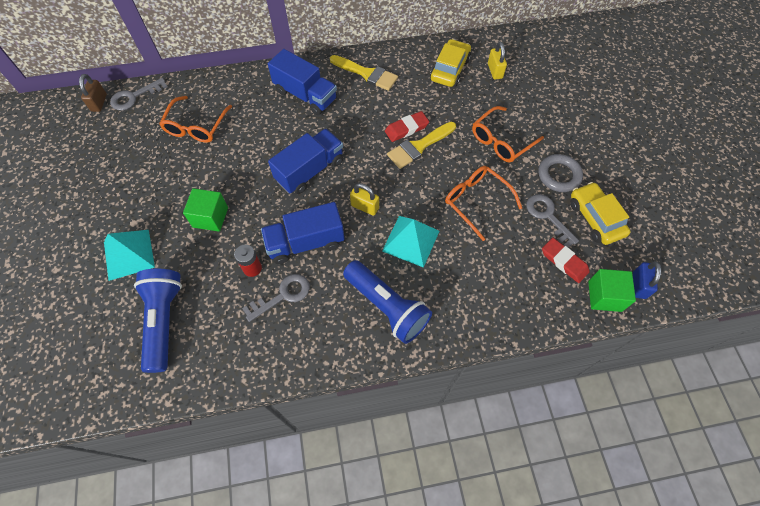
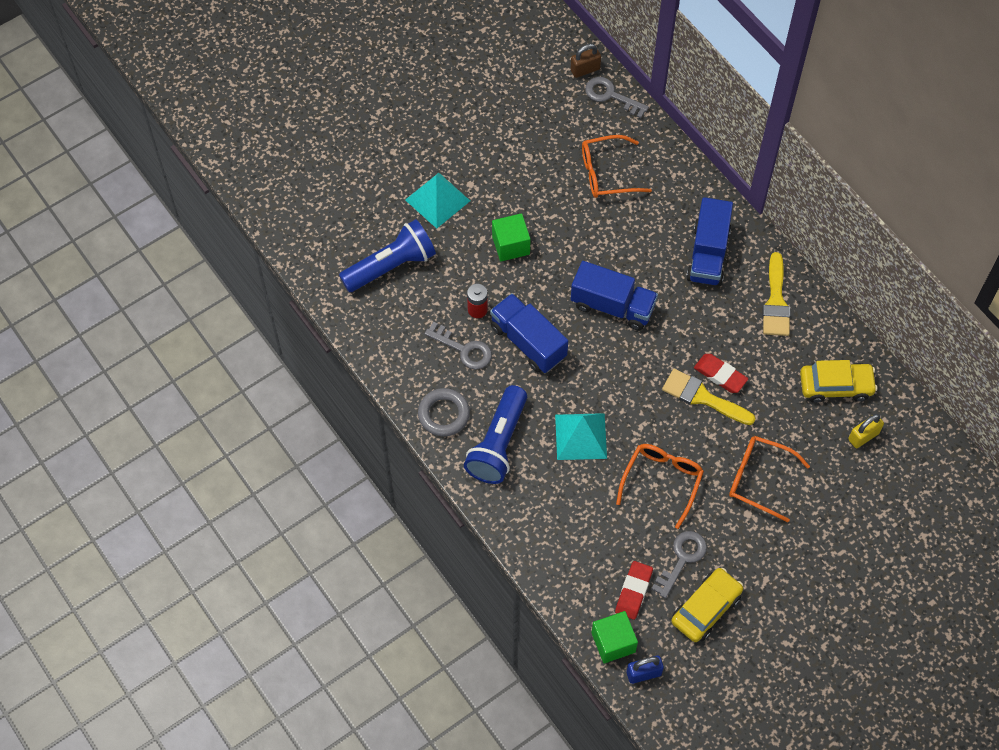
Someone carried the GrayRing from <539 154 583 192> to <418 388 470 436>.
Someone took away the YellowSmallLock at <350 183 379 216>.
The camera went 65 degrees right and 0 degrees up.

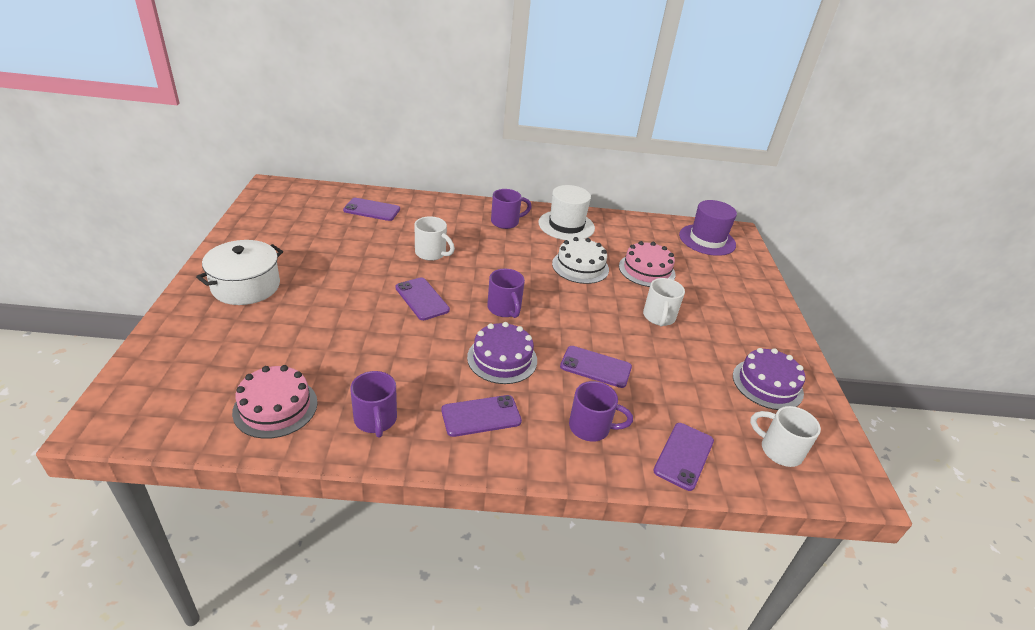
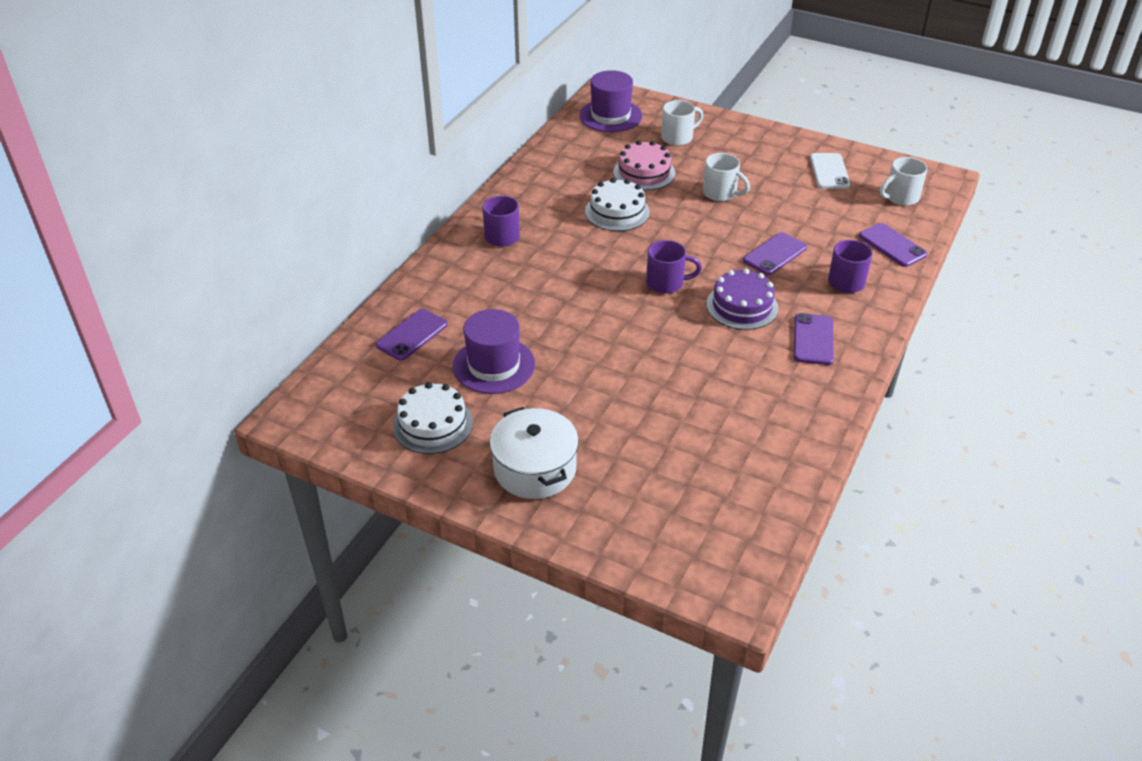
Someone put down the WhiteCake at <393 382 473 454>.
Someone put down the VioletTallHat at <453 309 535 394>.
Someone carried the WhiteMug from <415 216 455 261> to <661 100 704 146>.
Someone swapped the VioletCake at <733 348 805 410> for the WhitePhone at <810 153 850 189>.
Someone took away the RosePinkCake at <232 365 318 439>.
Someone took away the VioletMug at <350 371 397 438>.
Someone took away the VioletPhone at <395 277 450 320>.
Someone took away the WhiteTallHat at <538 185 595 240>.
The camera went 60 degrees left and 5 degrees up.

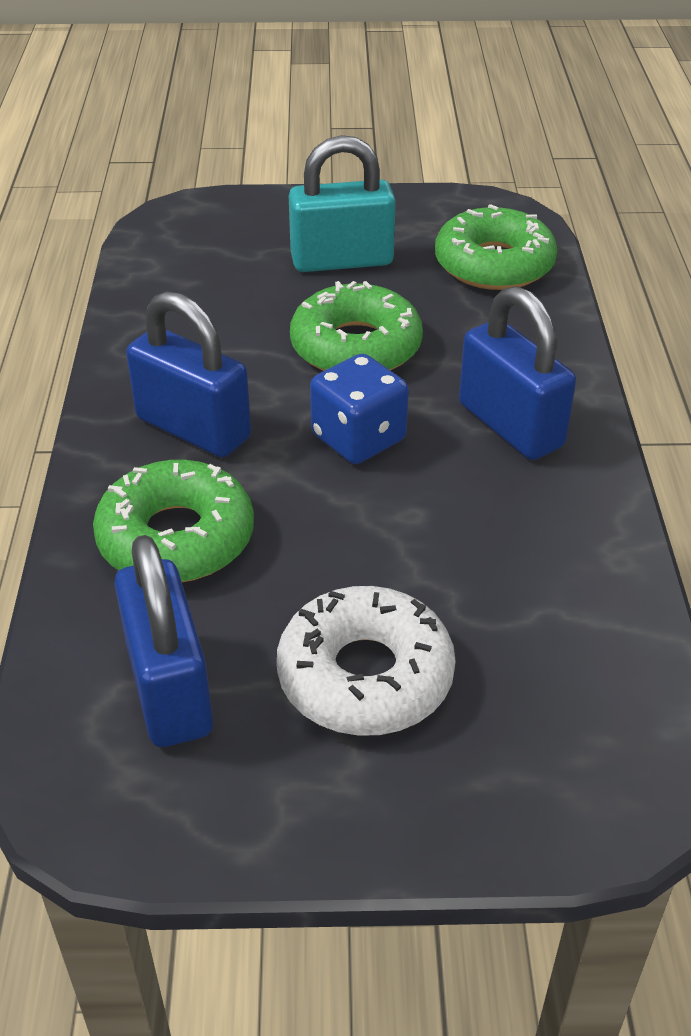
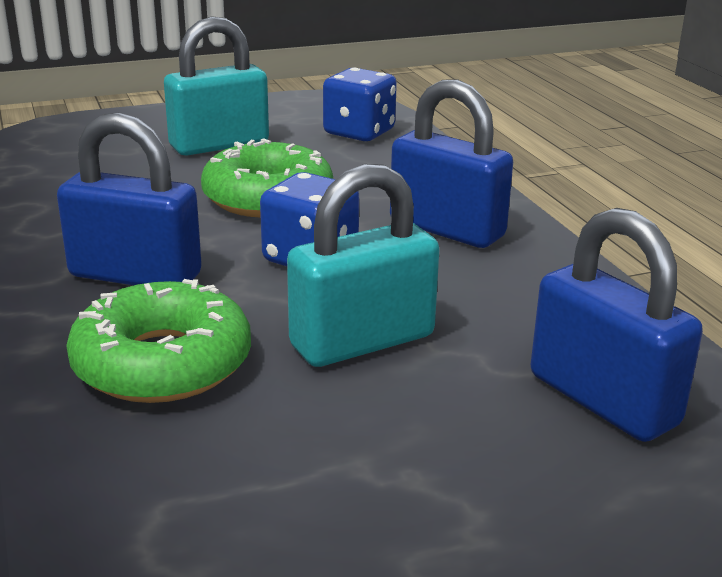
Someone put down the TealSmallLock at <287 164 440 367>.
Someone swapped the EmeraldDoughnut at <435 204 557 290> for the BlueGameDie at <323 68 397 141>.
Someone carried the BlueSmallLock from <114 535 213 747> to <530 208 703 442>.
Someone took away the WhiteDoughnut at <277 586 456 736>.
The camera went 20 degrees left and 15 degrees down.

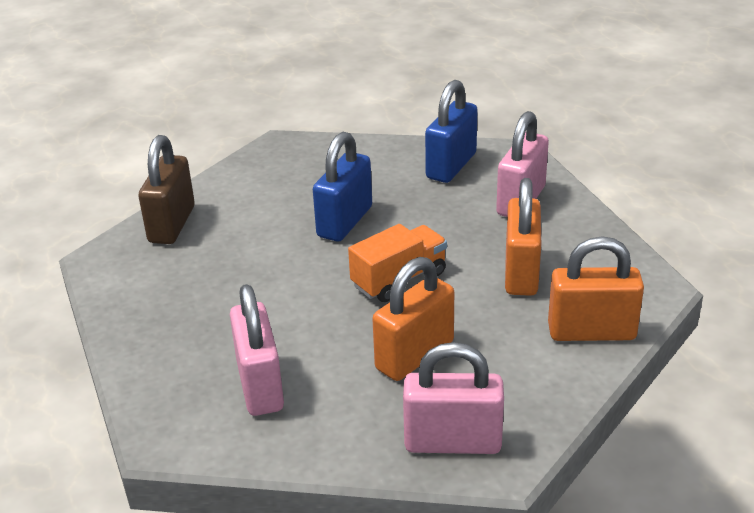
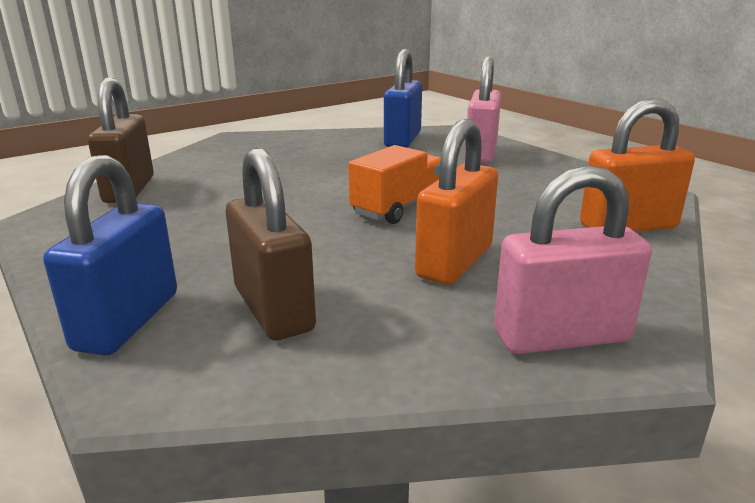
Someone carried the BlueSmallLock from <313 132 372 241> to <44 155 177 356>.
Someone repainted the RosePinkSmallLock at <230 284 284 416>, which became the BrownSmallLock at <226 148 316 340>.
Someone took away the OrangeColouredSmallLock at <505 178 541 296>.
The camera went 15 degrees left and 10 degrees down.

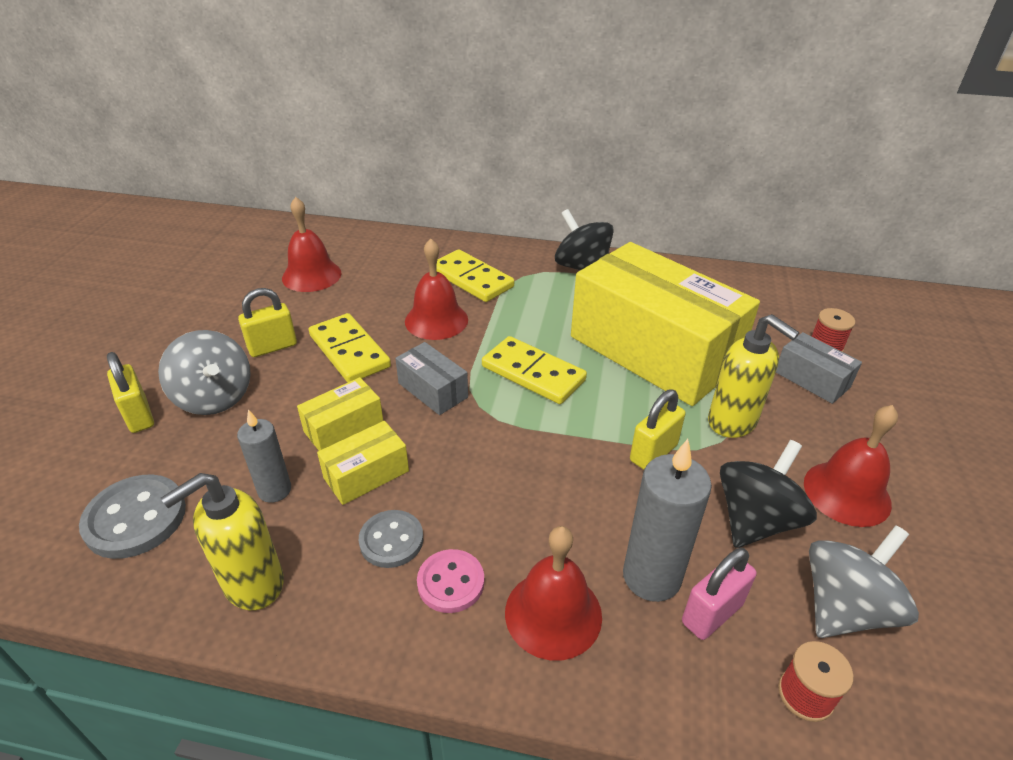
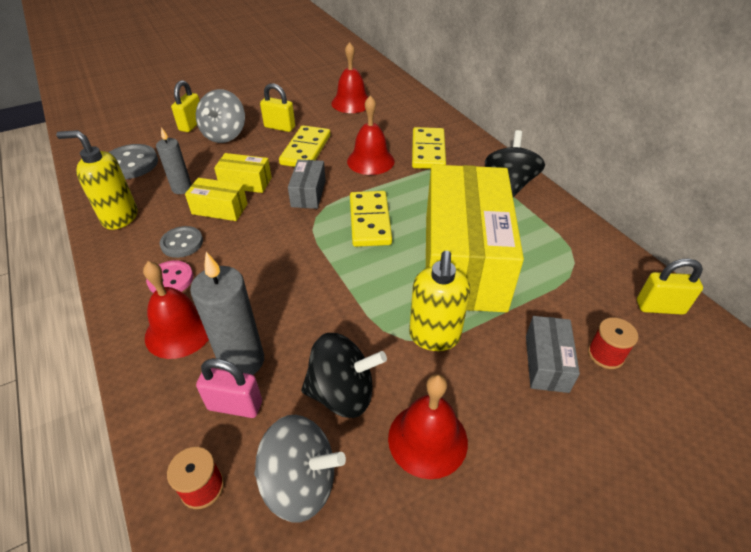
Someone carried the YellowSmallLock from <630 389 686 470> to <637 258 703 315>.
The camera went 50 degrees right and 5 degrees up.

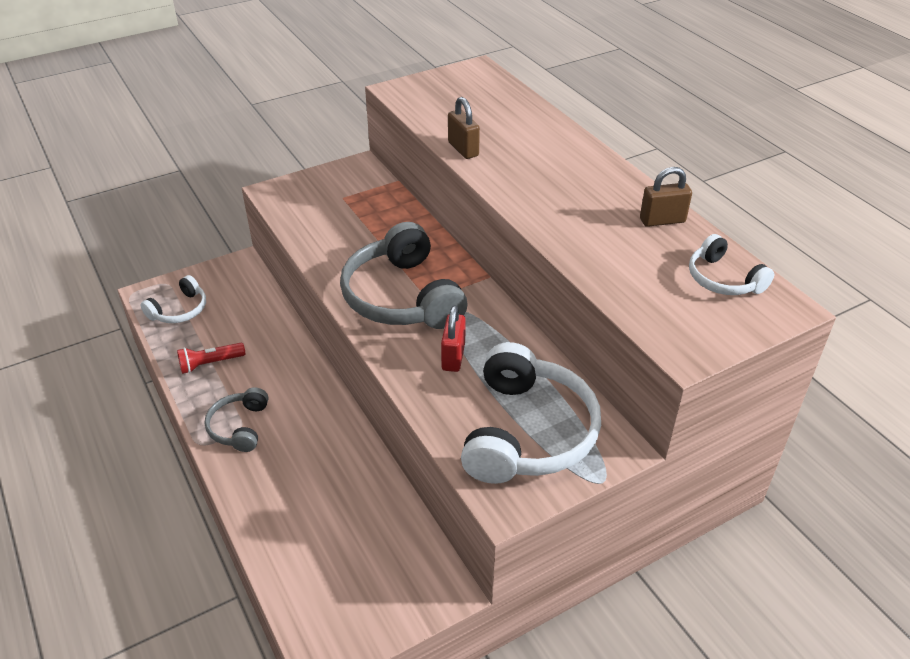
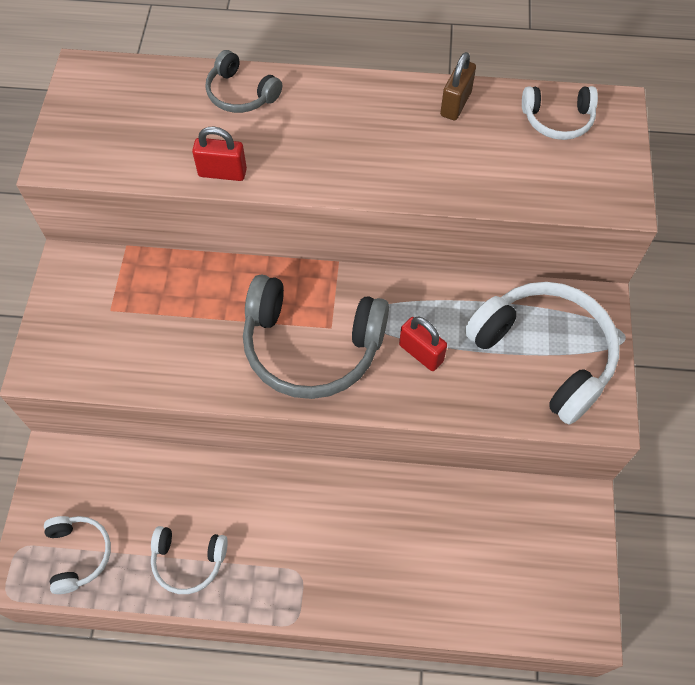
Someone swapped the CrimsonPocketTorch at <177 343 245 374> for the WhiteOverEarHeadphones at <151 526 228 594>.
Someone repainted the BrownSmallLock at <448 97 480 159>, which became the CrimsonSmallLock at <192 127 247 181>.
Someone carried the GrayOverEarHeadphones from <205 387 268 452> to <206 50 282 113>.
The camera went 55 degrees left and 20 degrees up.

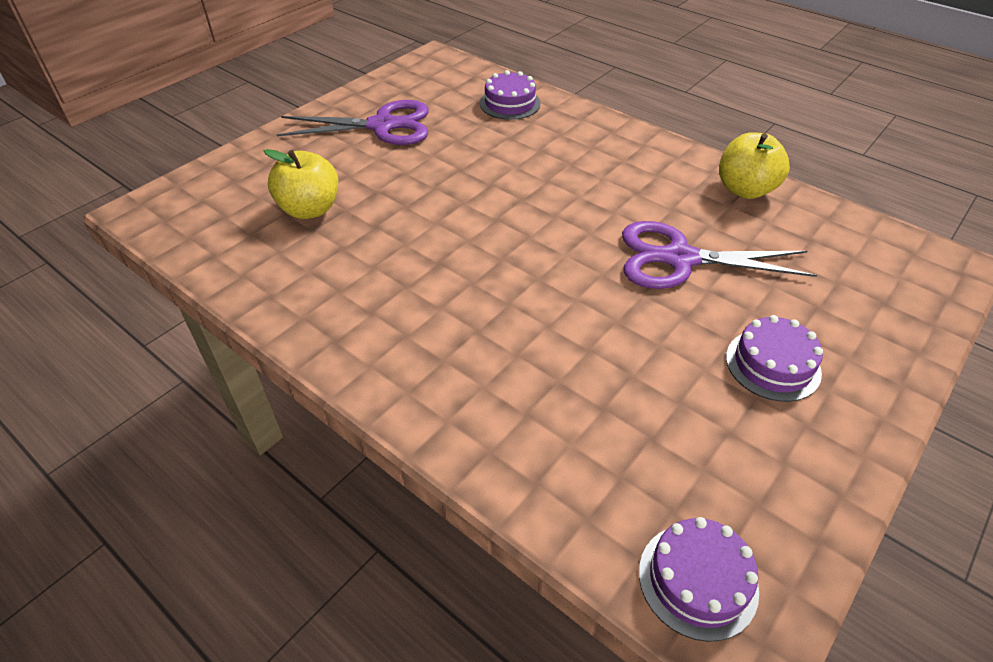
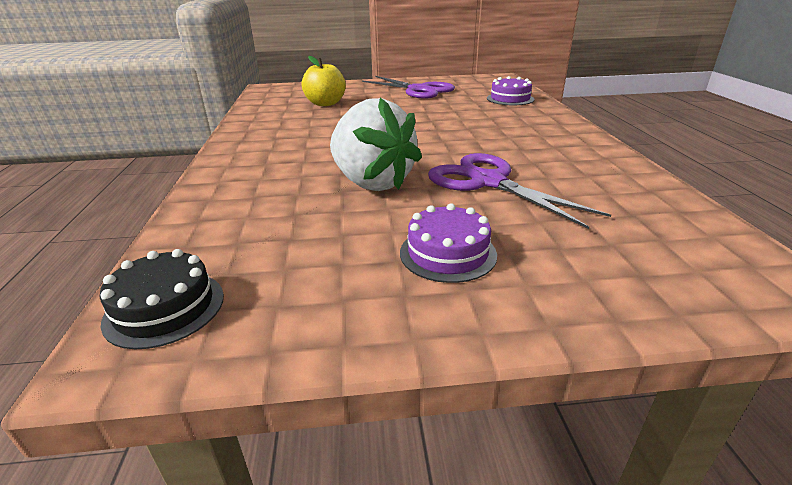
Someone repainted the VioletCake at <639 517 759 642>, which became the EbonyCake at <100 249 224 349>.
Someone put down the WhiteBerry at <330 98 422 191>.
Someone took away the YellowToyApple at <719 132 790 199>.
The camera went 45 degrees right and 15 degrees down.

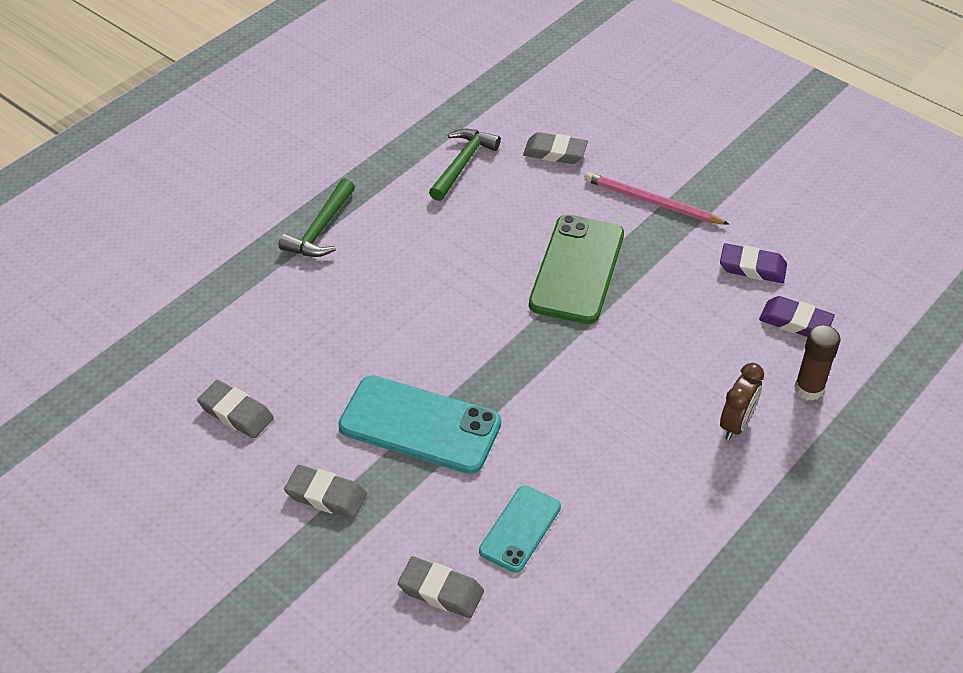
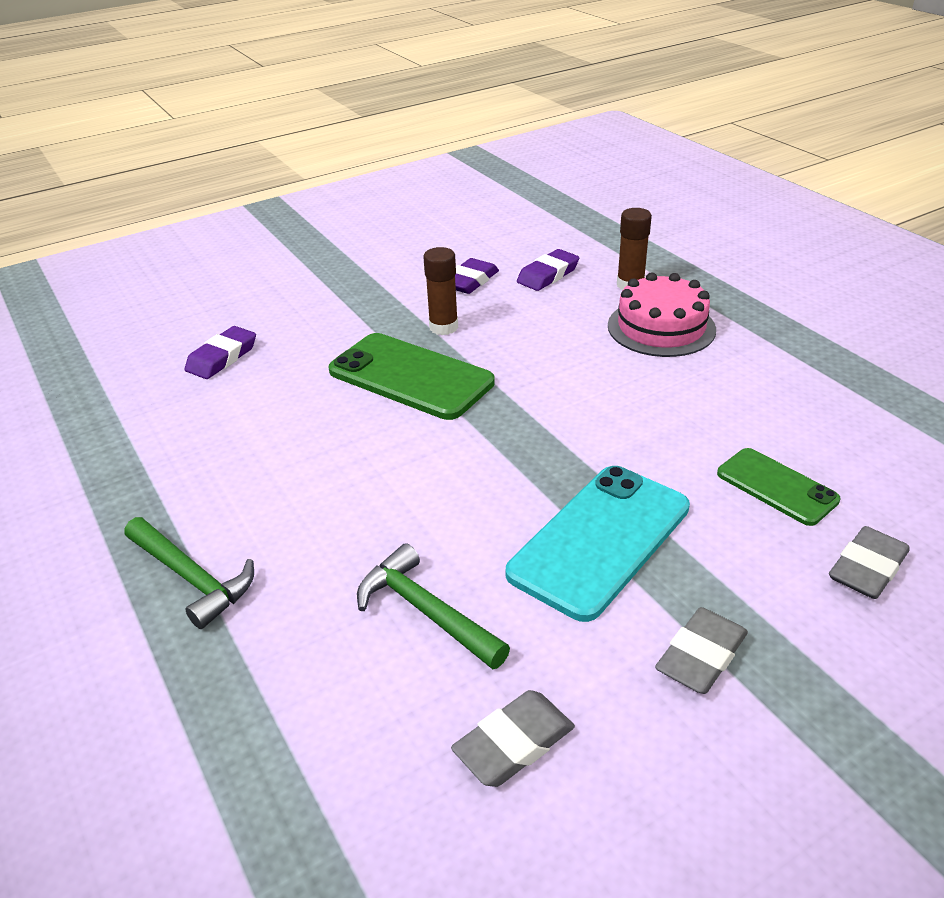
Someone repainted the GrayEraser at <523 132 588 164>, which became the VioletEraser at <184 326 256 379>.
Someone carried the EmeraldHammer from <429 129 501 201> to <357 543 510 669>.
Someone put down the BrownGlueStick at <424 247 458 335>.
Someone swapped the BrownClock at <720 363 764 440> for the RosePinkCake at <608 272 716 357>.
Someone repainted the TealPhone at <479 486 561 573>, which became the EmeraldPhone at <717 448 840 526>.
Someone took away the RosePinkPencil at <584 172 729 224>.
The camera went 70 degrees left and 10 degrees down.

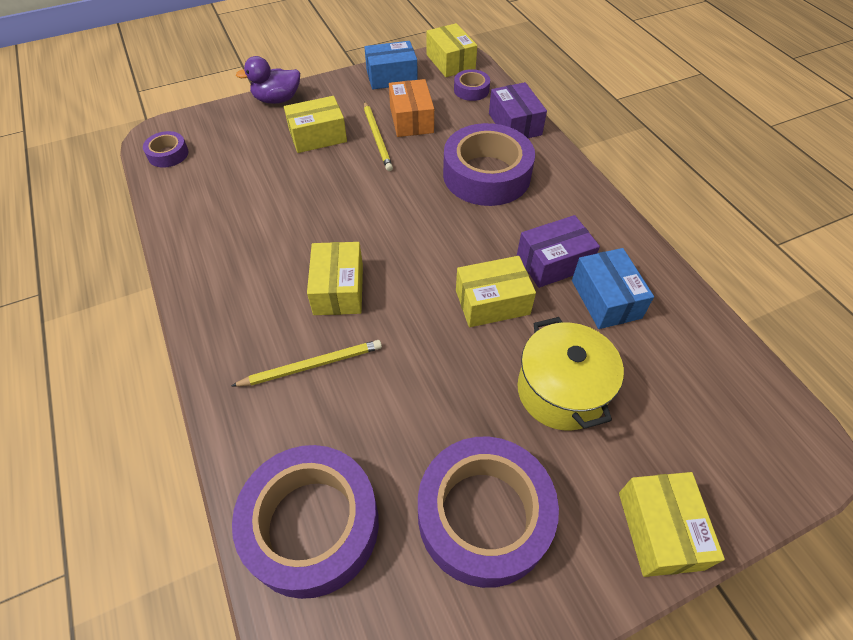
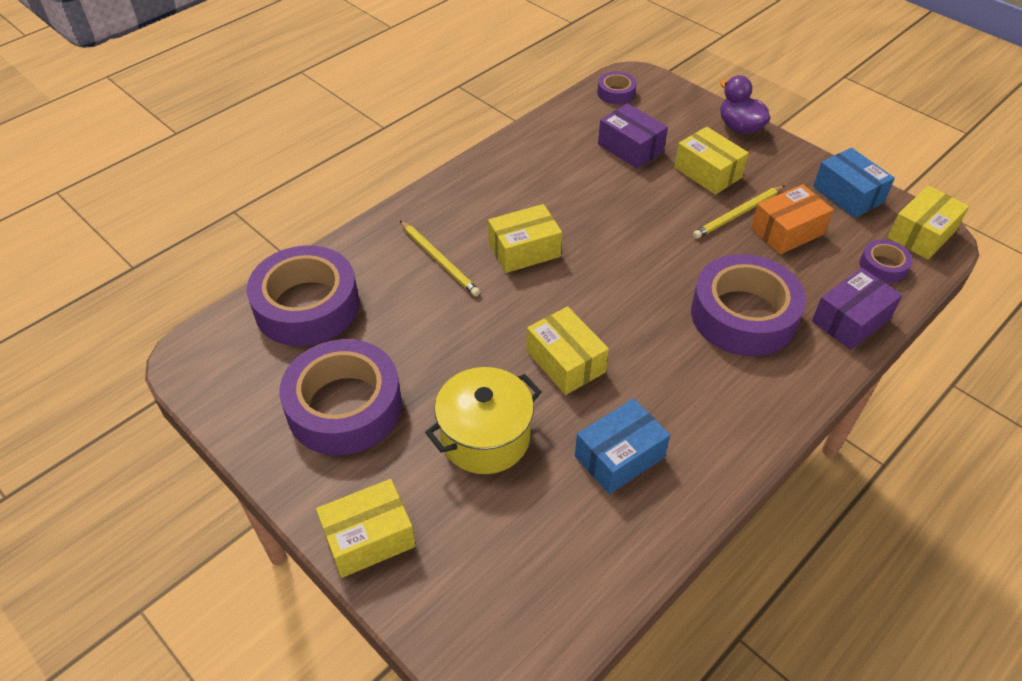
Someone carried the VioletPackage from <517 215 600 288> to <598 103 668 169>.
The camera went 70 degrees right and 5 degrees down.

